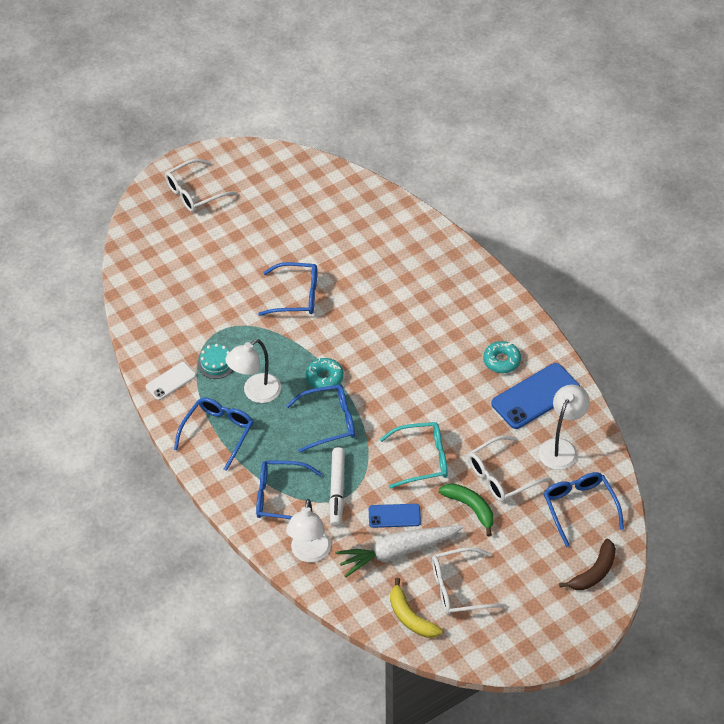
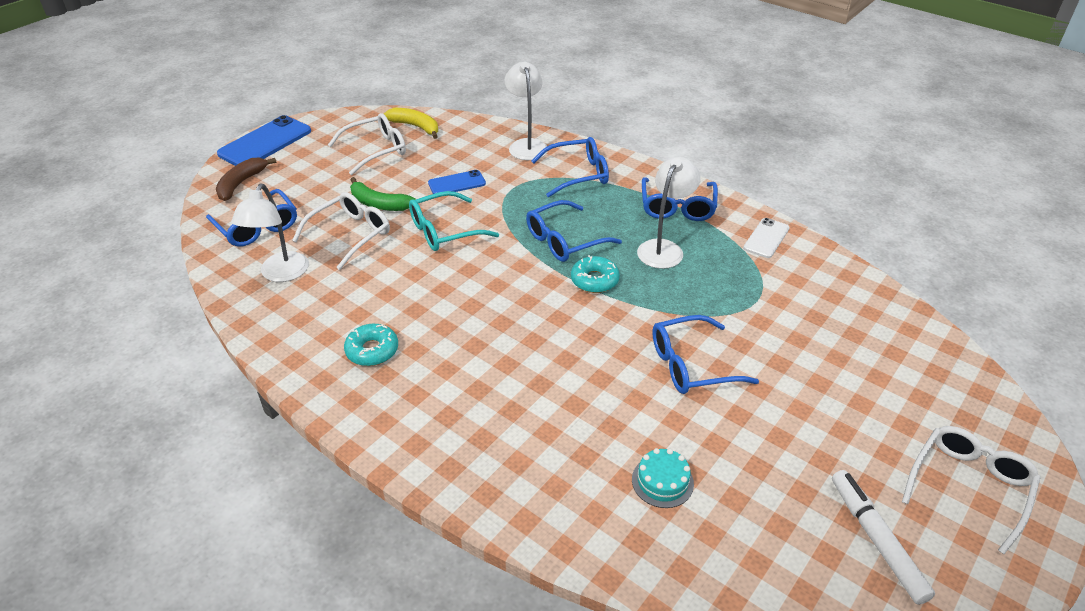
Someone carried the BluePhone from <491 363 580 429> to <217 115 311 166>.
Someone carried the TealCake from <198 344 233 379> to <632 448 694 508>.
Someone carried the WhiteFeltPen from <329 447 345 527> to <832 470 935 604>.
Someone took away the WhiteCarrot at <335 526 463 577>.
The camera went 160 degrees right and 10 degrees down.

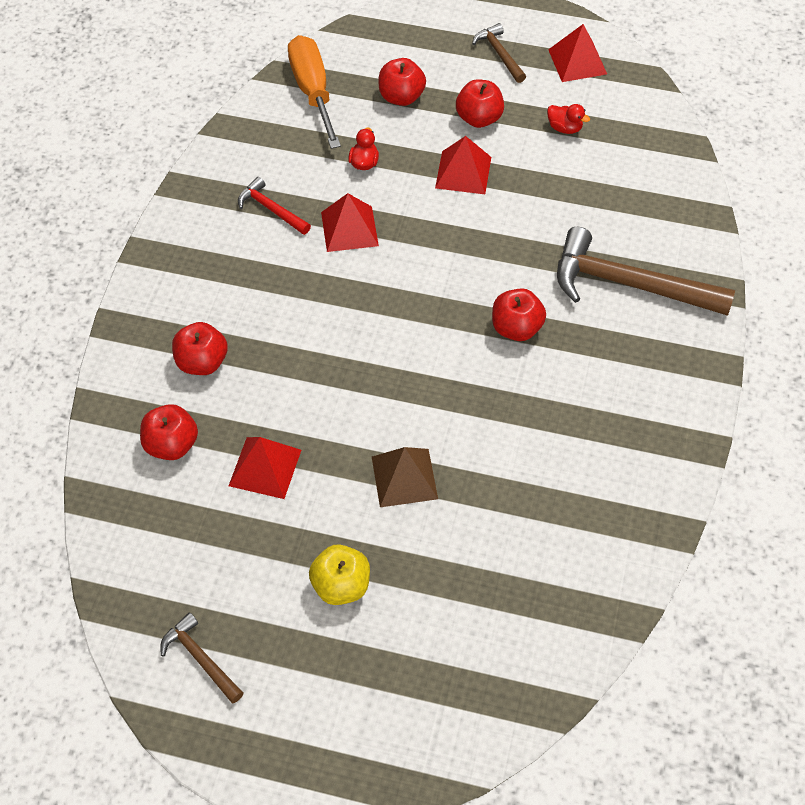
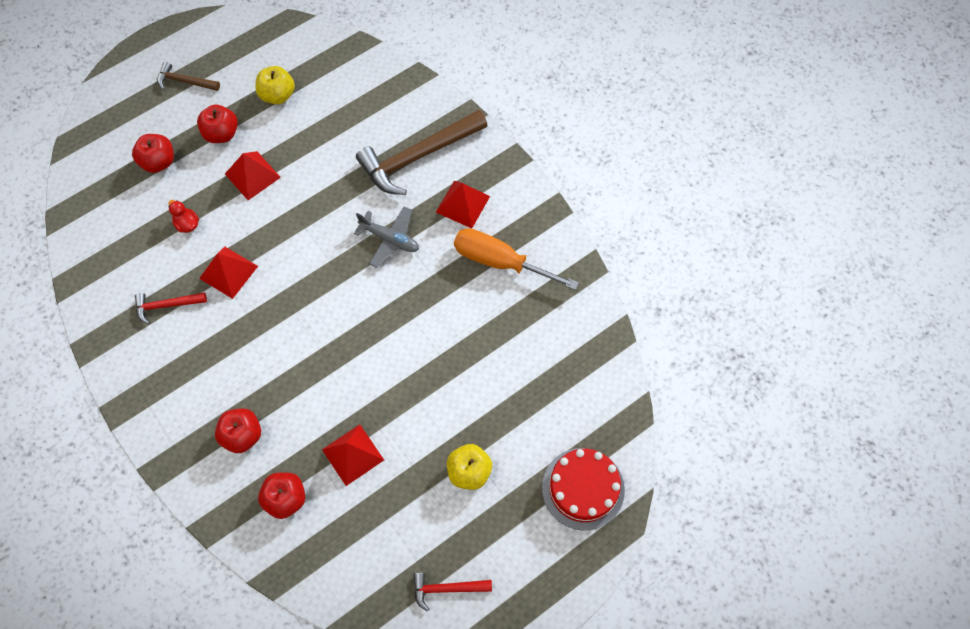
Someone swapped the CrimsonRubberDuck at <547 104 590 134> for the YellowToyApple at <255 66 295 105>.
Someone swapped the CrimsonToyApple at <492 289 546 341> for the GrayToyPlane at <354 206 419 268>.
Someone repainted the BrownHammer at <160 612 244 703>, which became the CrimsonHammer at <413 573 492 611>.
Someone carried the CrimsonSolidPyramid from <548 24 607 82> to <436 181 490 228>.
Someone carried the OrangeColouredFlatScrewdriver from <288 35 341 149> to <454 228 579 290>.
Someone put down the CrimsonCake at <542 448 625 530>.
Someone took away the BrownSolidPyramid at <372 447 438 507>.
The camera went 50 degrees left and 10 degrees up.

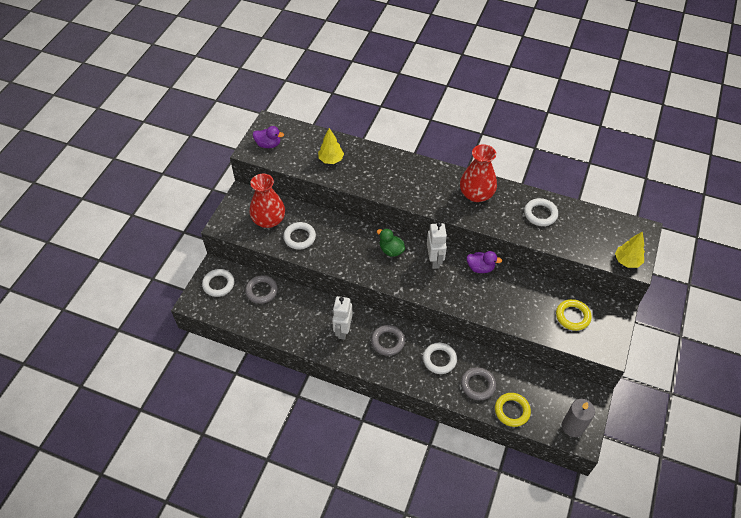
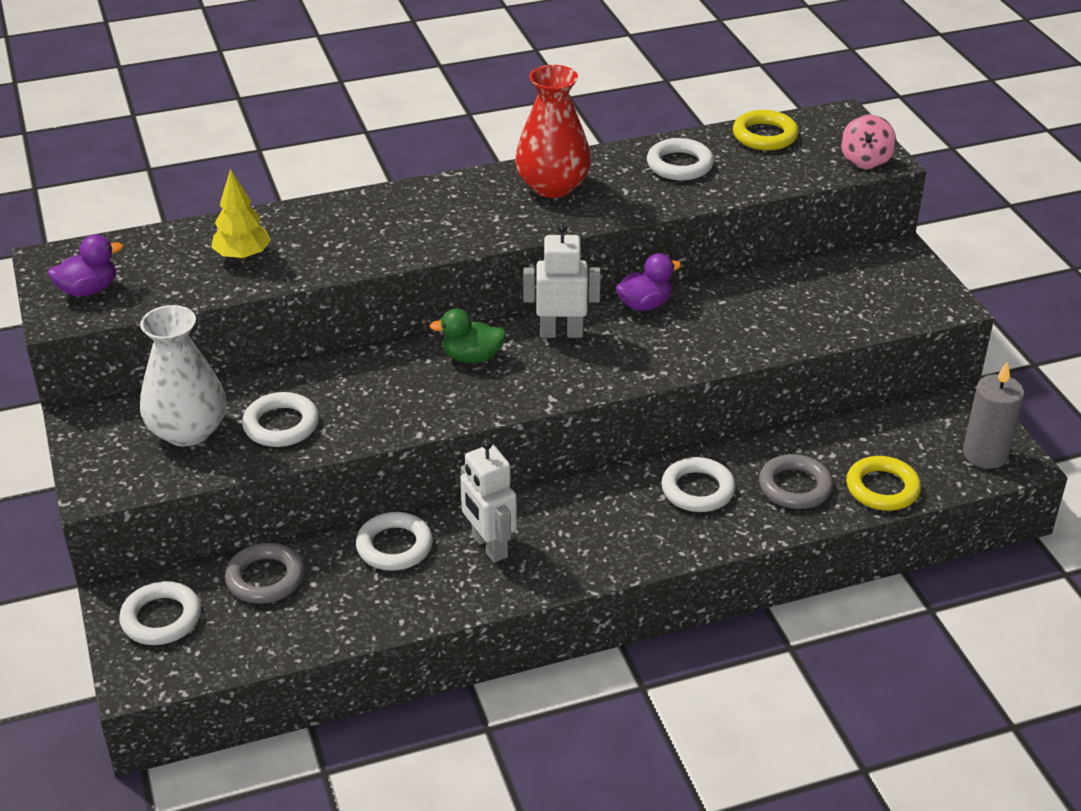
Someone repainted the CrimsonFlowerVase at <250 174 285 228>, which became the WhiteFlowerVase at <140 305 226 447>.
Someone put down the WhiteRing at <356 512 433 571>.
Someone rotated the WhiteRobot at <427 222 447 269> by 45 degrees counterclockwise.
Someone carried the YellowRing from <556 299 592 331> to <733 110 799 150>.
Someone swapped the YellowFirTree at <615 231 645 268> for the RosePinkWhirligig at <841 115 896 169>.
Someone took away the GrayRing at <371 325 405 356>.
The camera went 40 degrees left and 15 degrees down.

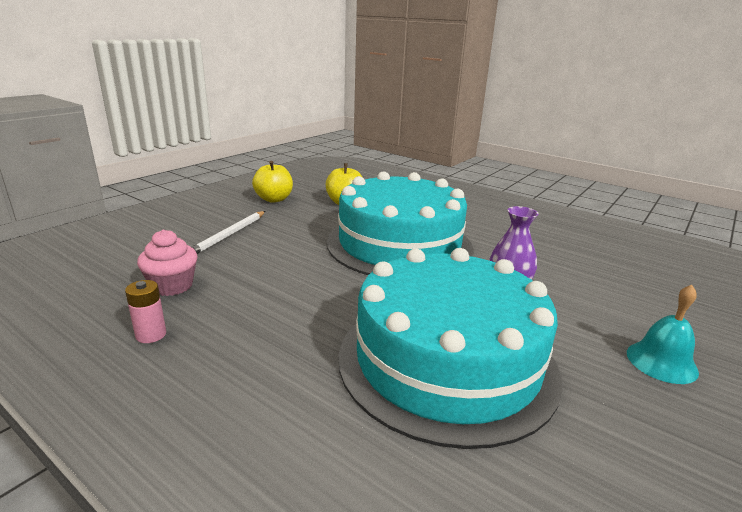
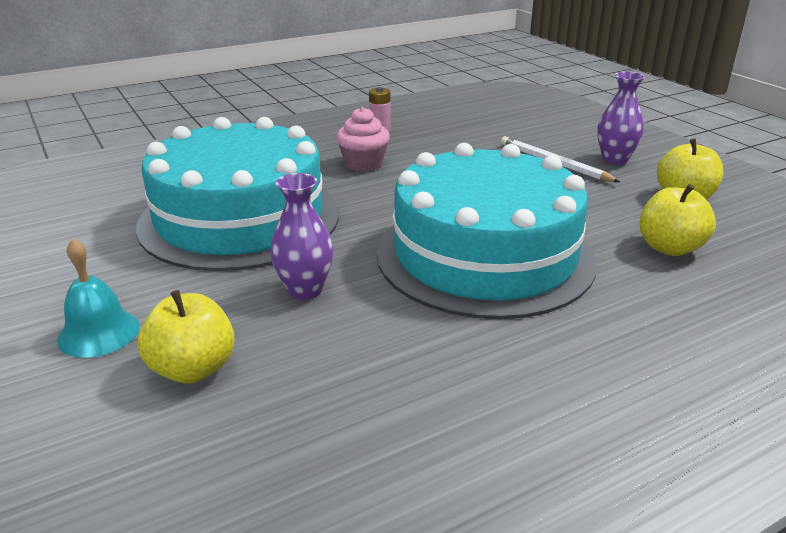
Someone put down the YellowToyApple at <138 290 235 383>.
Someone carried the RosePinkCupcake from <137 229 198 296> to <336 107 390 172>.
Someone put down the VioletFlowerVase at <597 72 645 165>.
The camera went 115 degrees right and 5 degrees up.

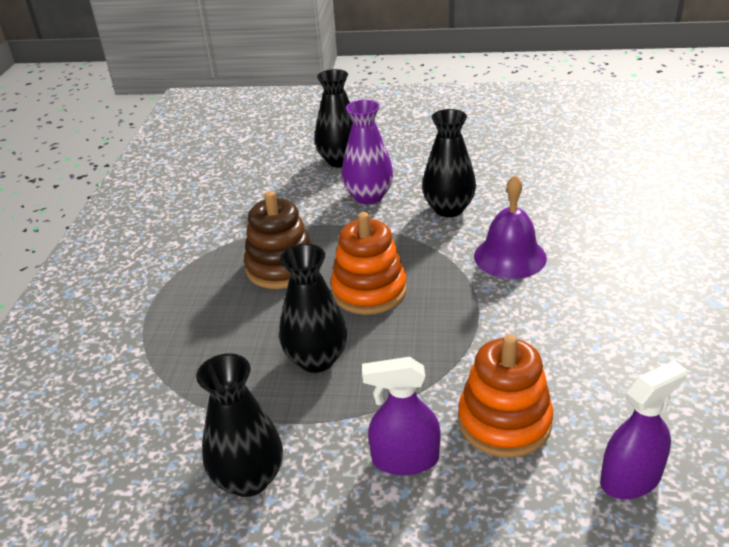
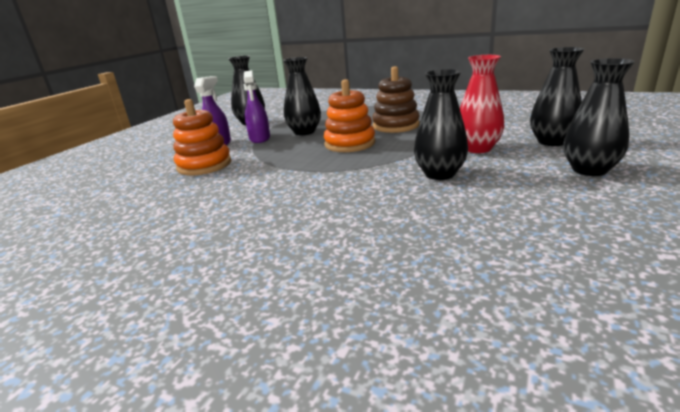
Someone carried the VioletSprayCleaner from <601 361 687 499> to <244 70 270 143>.
Someone repainted the VioletFlowerVase at <342 100 393 204>, which became the CrimsonFlowerVase at <460 55 504 153>.
Someone put down the EbonyFlowerVase at <564 58 635 176>.
Someone took away the VioletSchoolBell at <474 175 547 279>.
The camera went 110 degrees right and 10 degrees down.

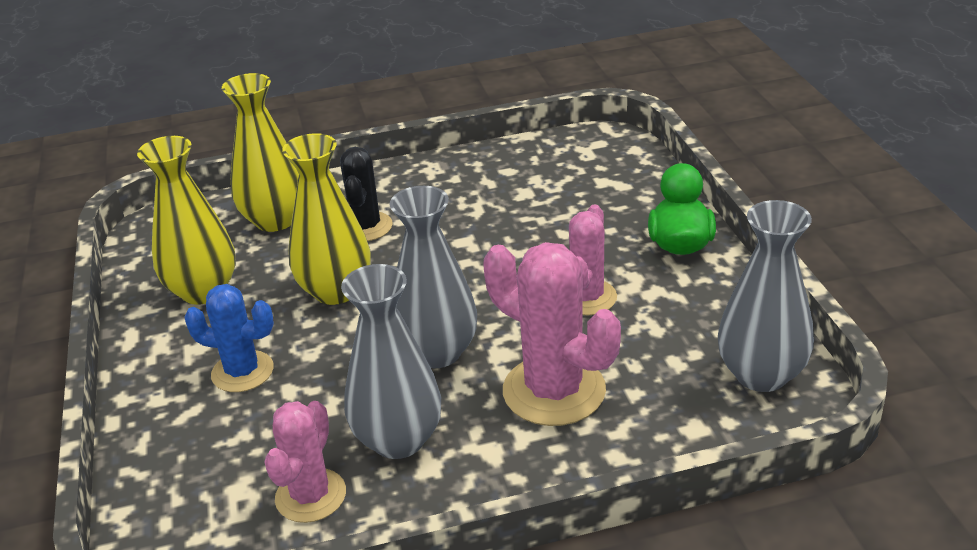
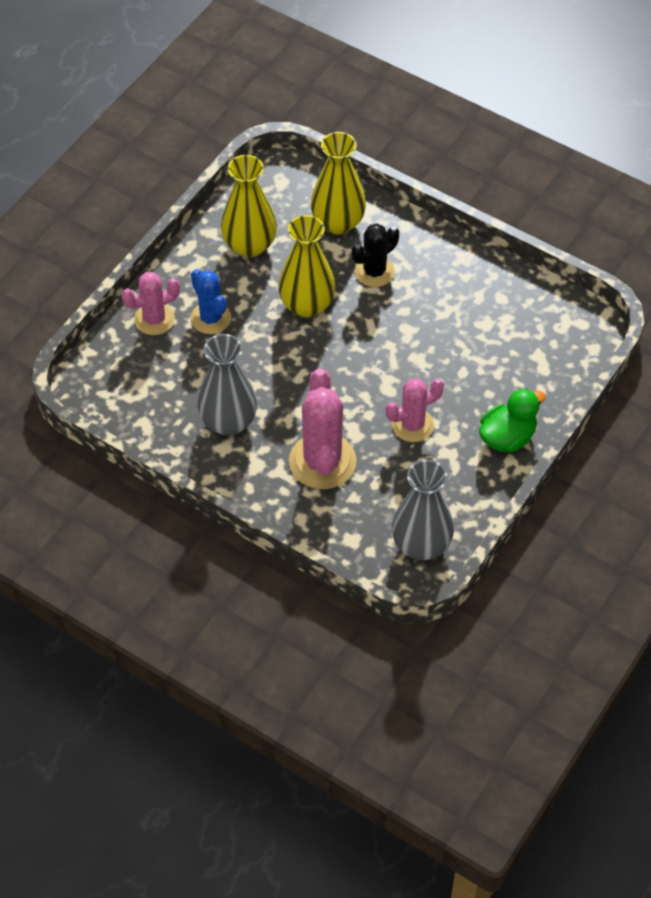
Someone carried the RosePinkSaguaroCactus from <264 401 346 523> to <122 272 180 335>.
Someone took away the GrayFlowerVase at <390 186 477 368>.
The camera went 45 degrees right and 20 degrees up.

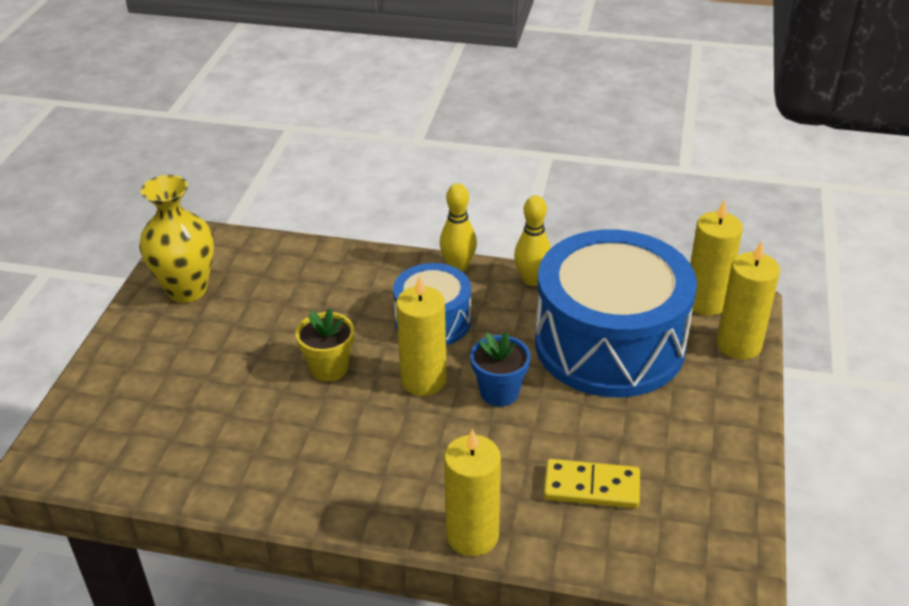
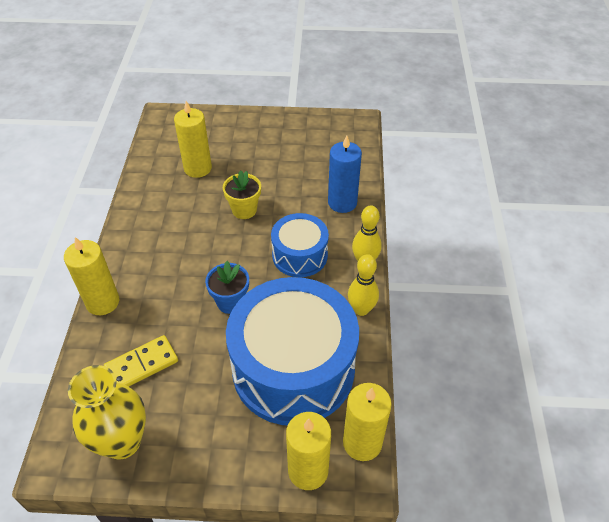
Someone carried the YellowFlowerVase from <139 175 214 303> to <68 365 146 460>.
Someone rotated the YellowDominoPiece at <544 459 640 509> by 60 degrees clockwise.
Someone carried the YellowPillarCandle from <396 276 447 396> to <174 101 212 178>.
Someone put down the BluePillarCandle at <328 136 362 213>.
The camera went 80 degrees right and 10 degrees up.

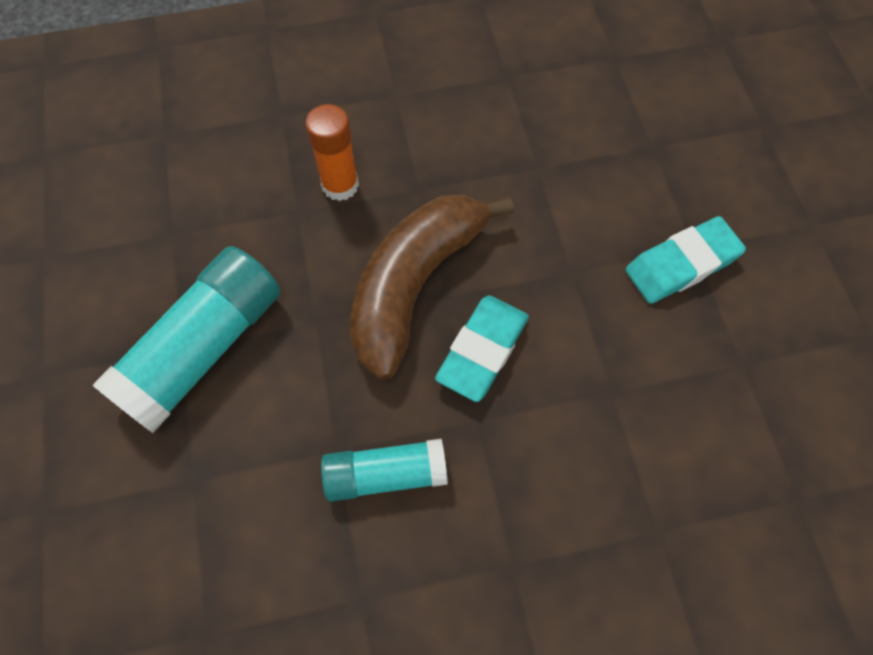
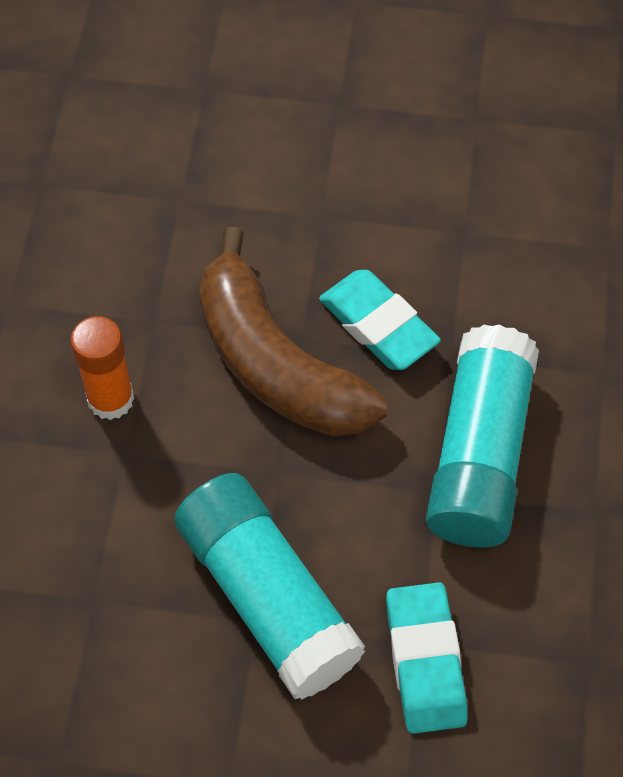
Someone carried the TealEraser from <626 216 746 304> to <386 582 468 734>.
Someone scaled the TealGlueStick at <321 439 448 502> by 1.65.
The camera went 70 degrees left and 5 degrees down.

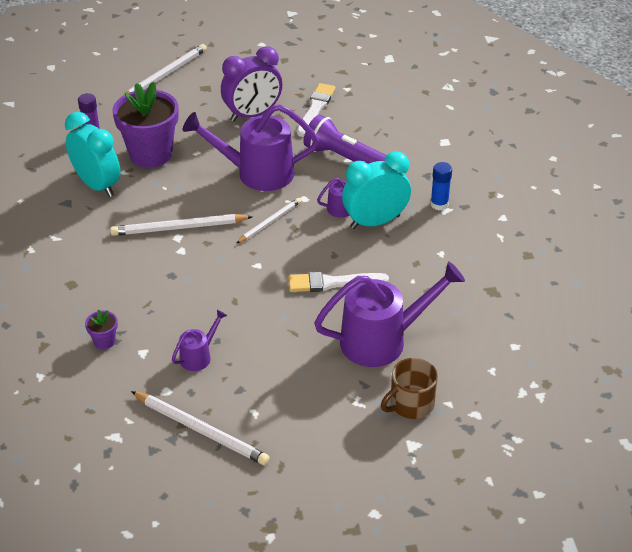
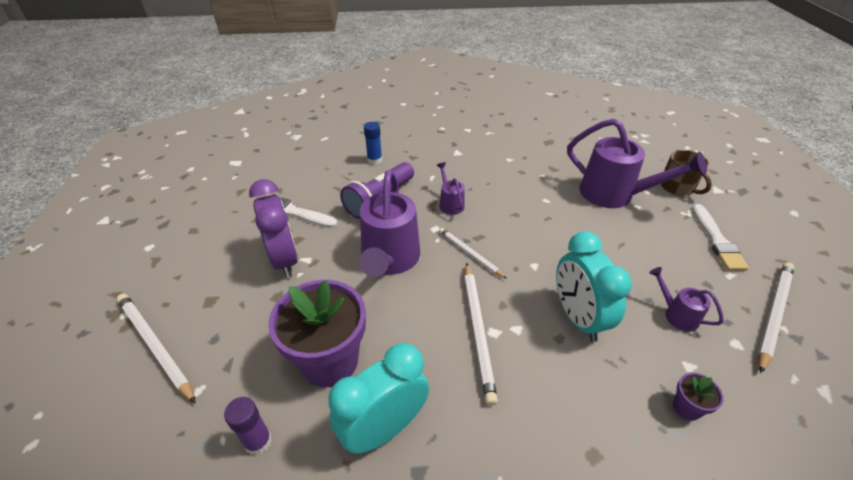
Someone carried the BlueGlueStick from <430 162 452 210> to <364 122 382 164>.
Someone carried the TealClock from <342 151 411 229> to <556 231 632 342>.
Someone rotated the VioletWateringCan at <314 261 465 367> by 135 degrees clockwise.
Someone carried the WhitePaintBrush from <288 272 389 292> to <692 204 749 270>.
The camera went 85 degrees left and 0 degrees up.

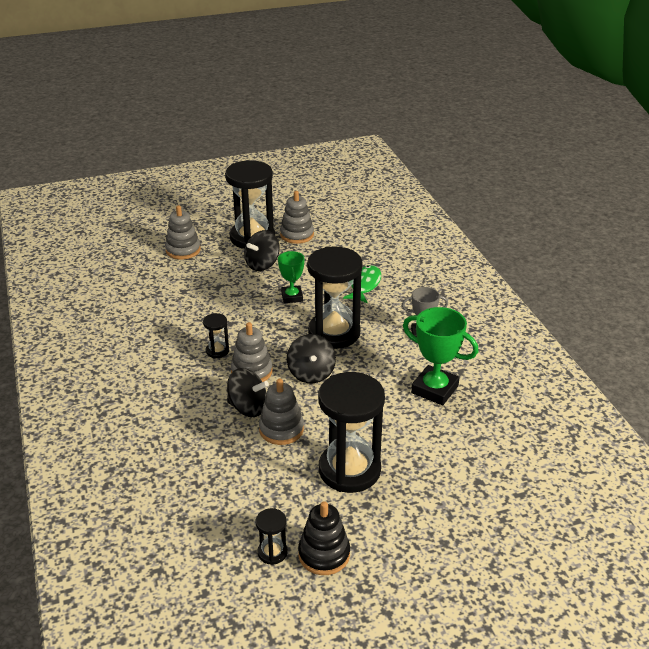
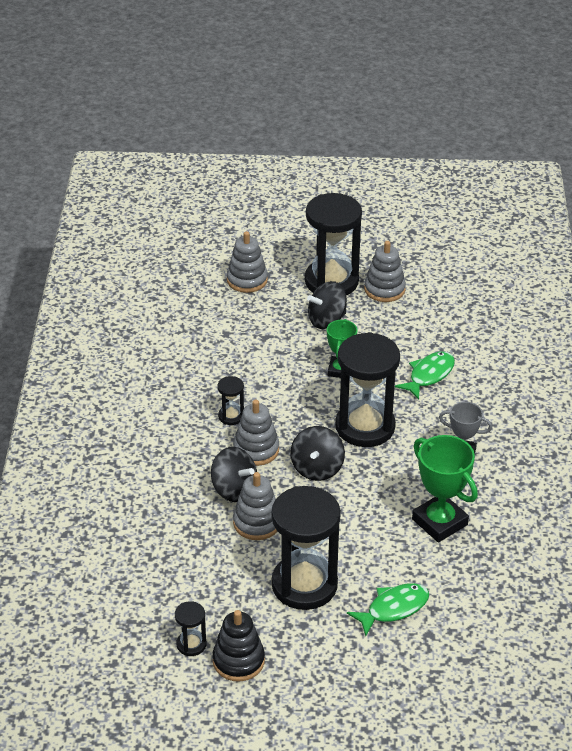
Someone put down the EmeraldToyFish at <347 583 429 636>.
The camera went 20 degrees right and 5 degrees up.

